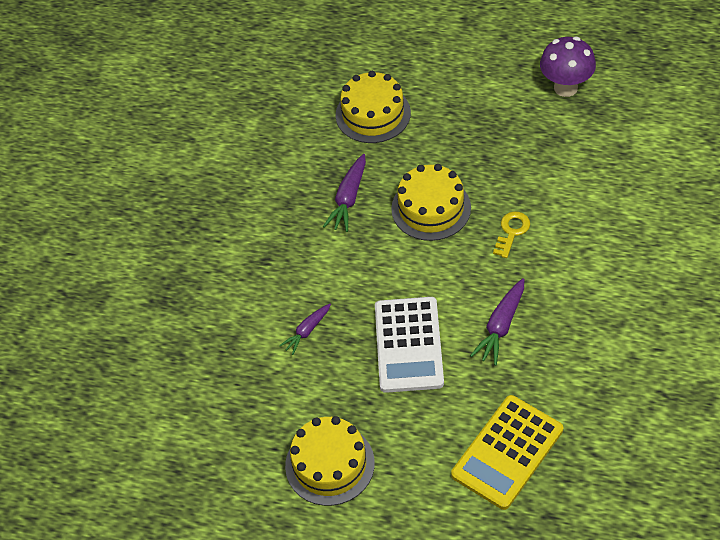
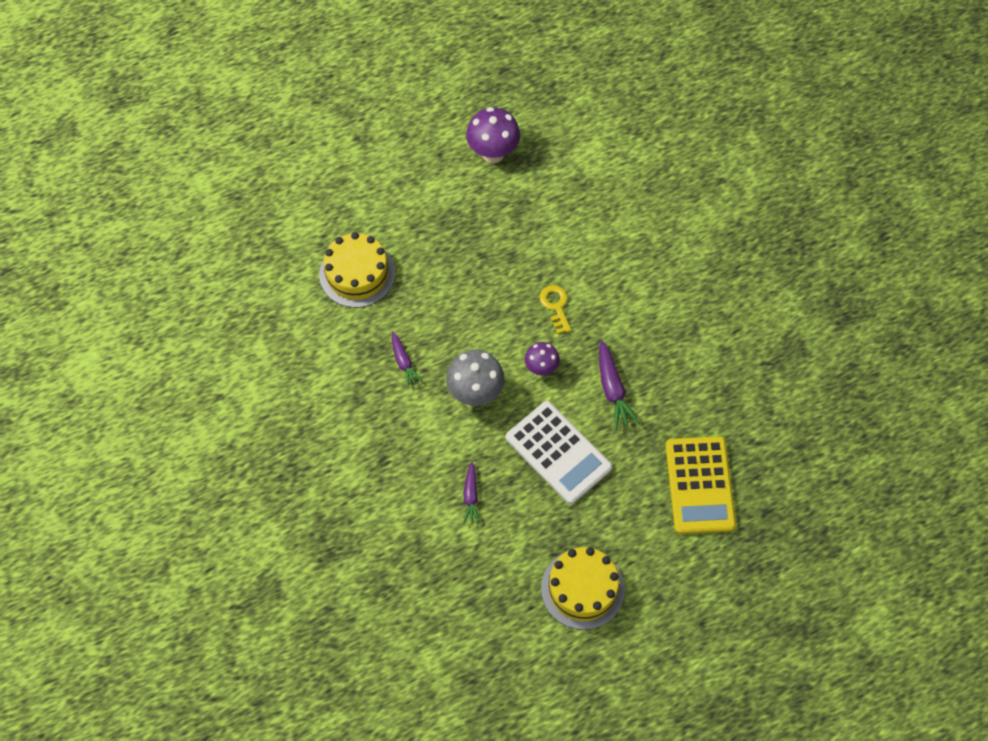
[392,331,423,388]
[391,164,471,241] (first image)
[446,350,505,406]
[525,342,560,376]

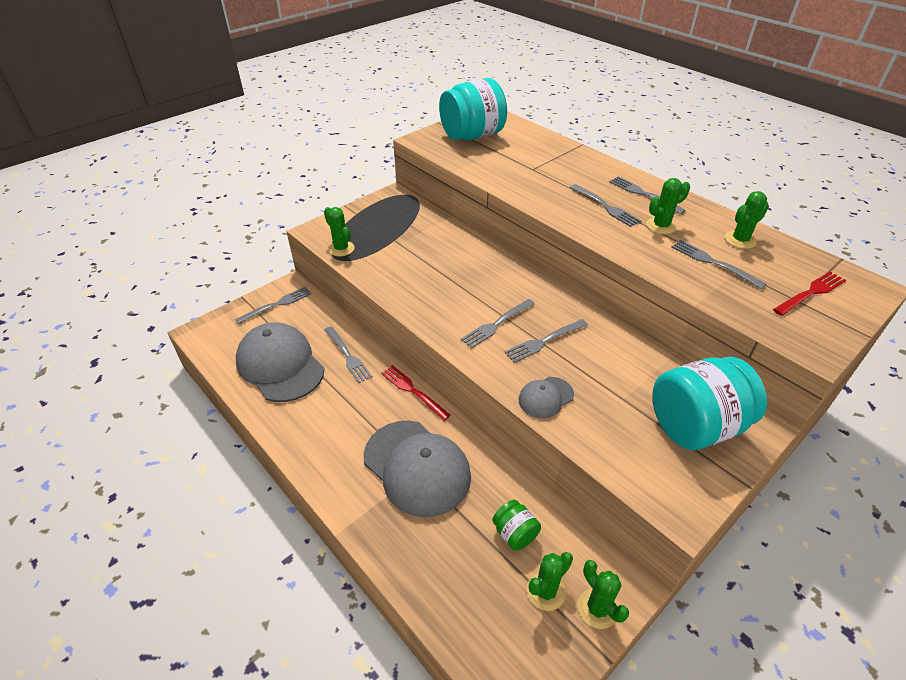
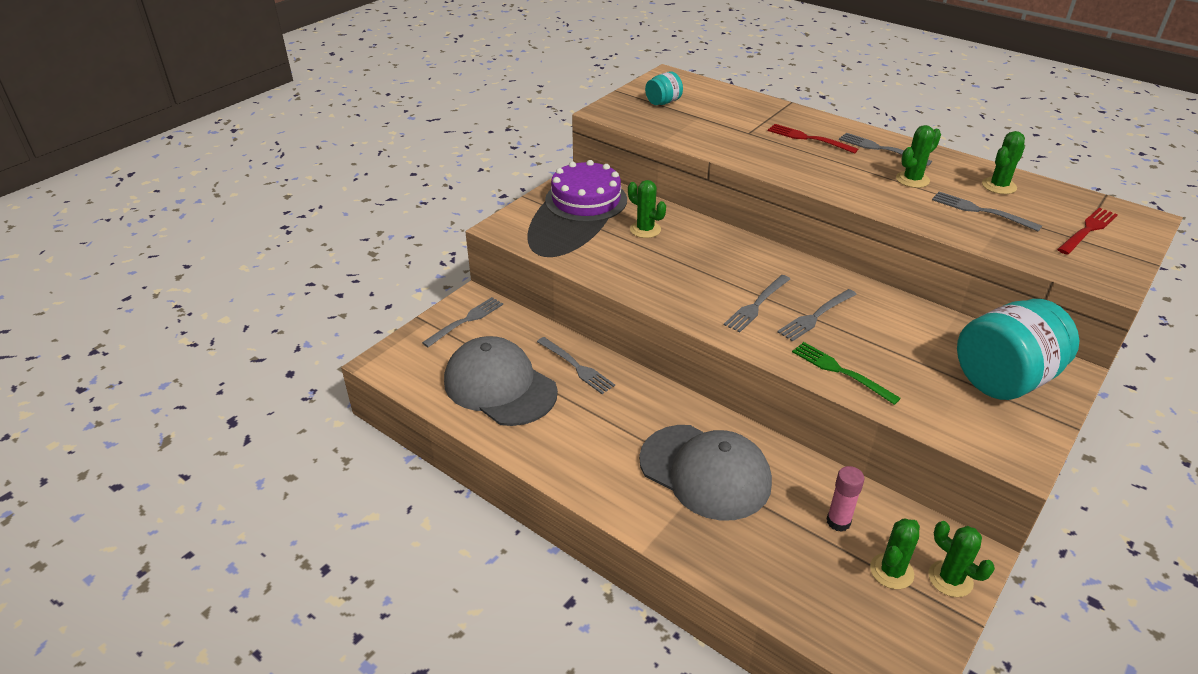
[628,180,666,238]
[768,124,858,154]
[645,71,683,105]
[827,466,865,532]
[792,342,901,405]
[570,184,641,227] (first image)
[545,160,627,222]

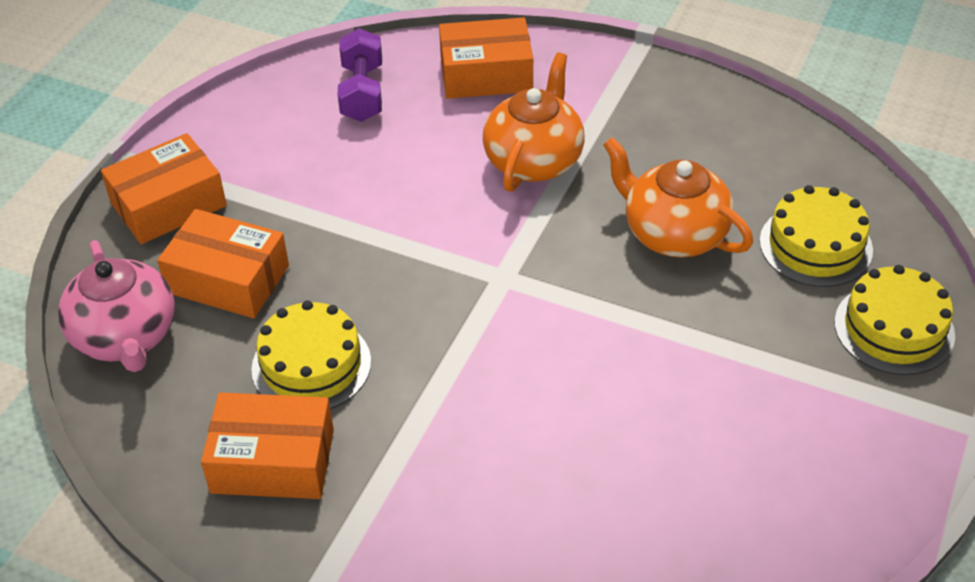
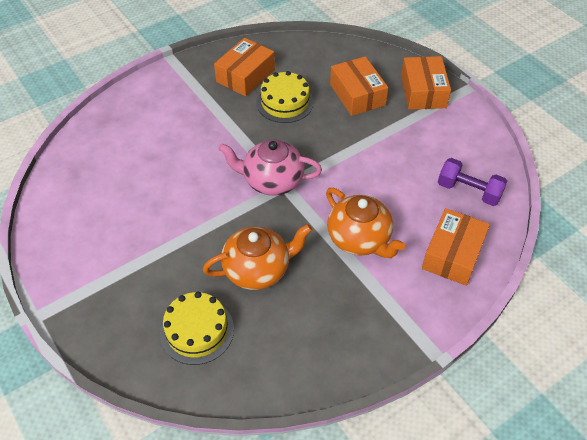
[219,139,322,196]
[330,56,388,116]
[834,265,955,375] (first image)

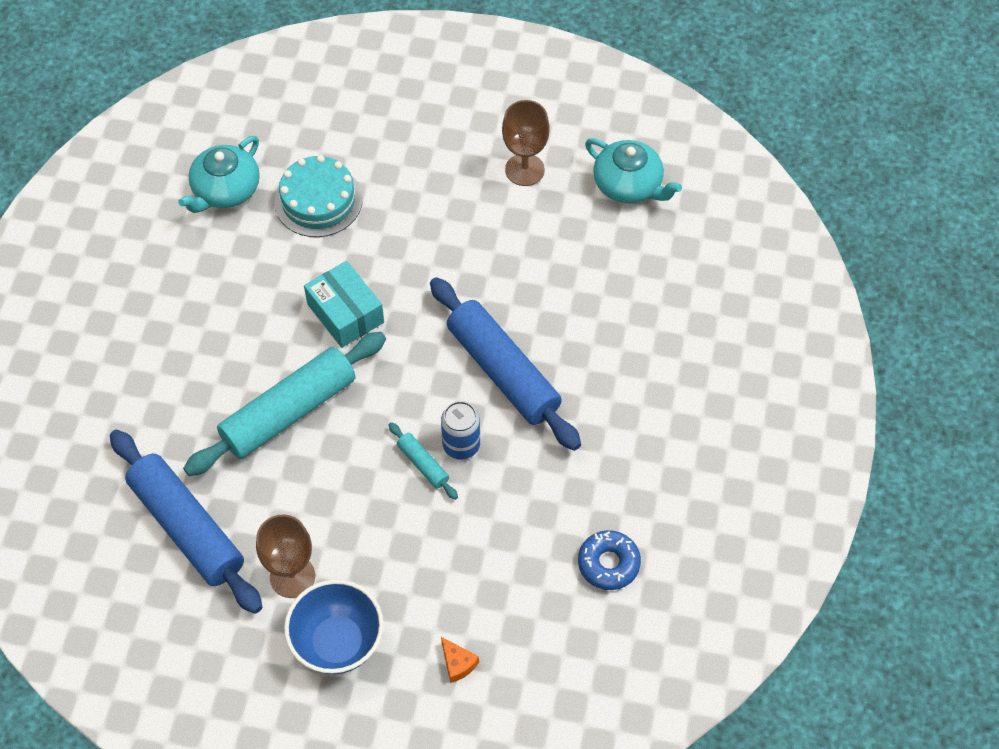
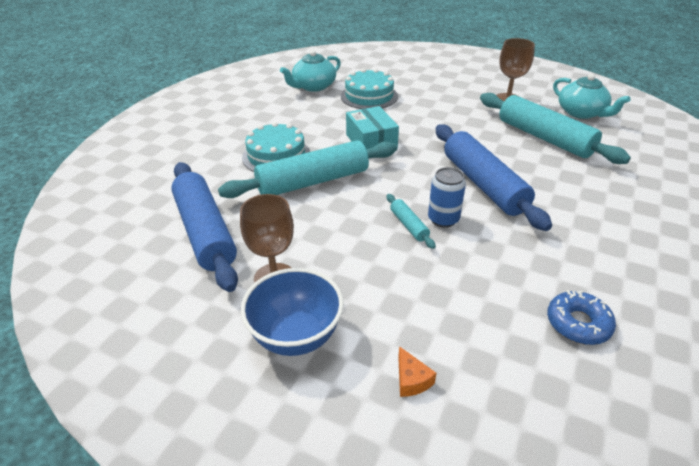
[242,122,310,172]
[480,93,631,164]

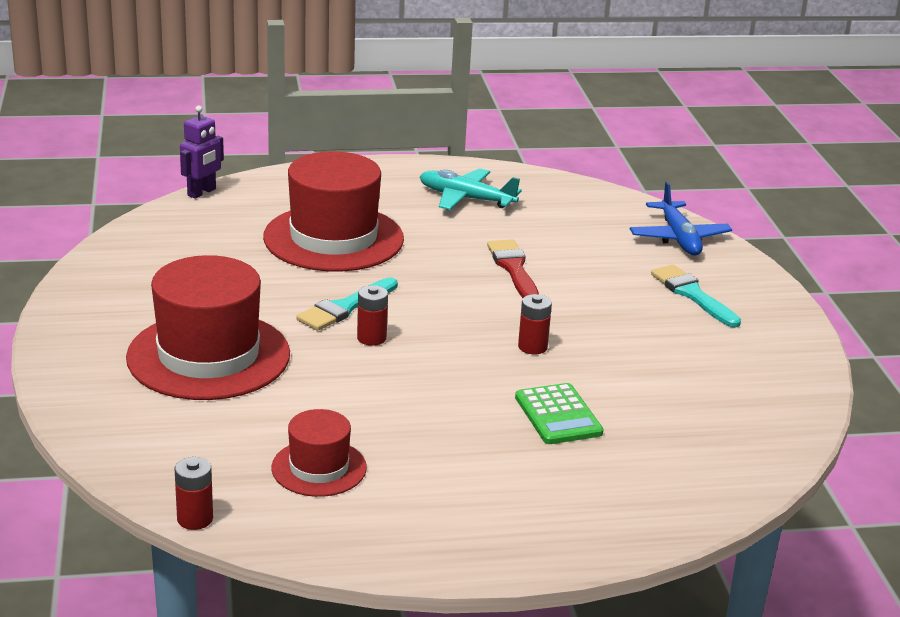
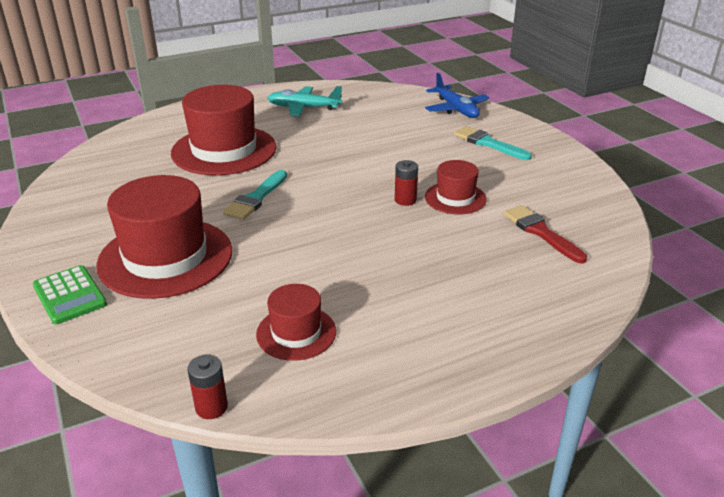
[180,106,224,199] (first image)
[357,285,388,346] (first image)
[503,205,587,263]
[33,265,107,325]
[425,160,487,214]

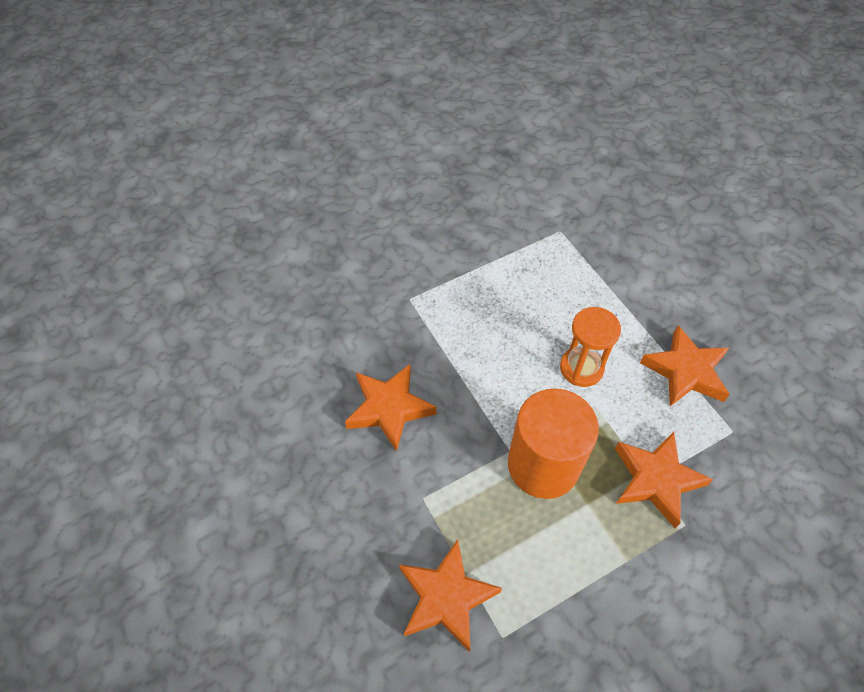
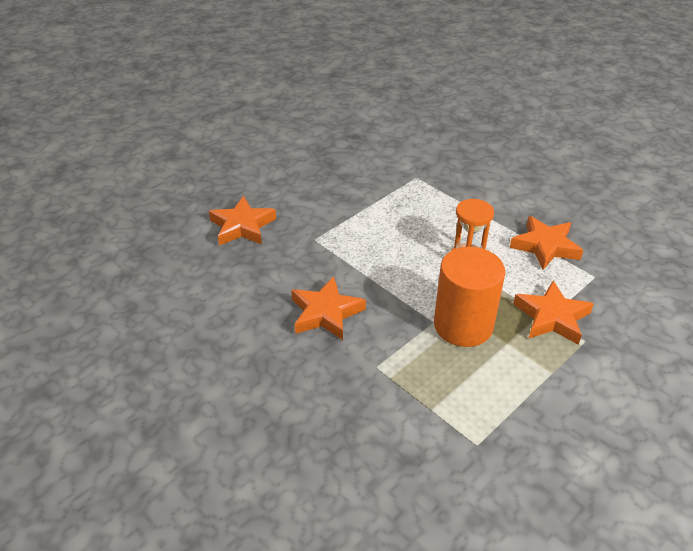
[209,196,276,246]

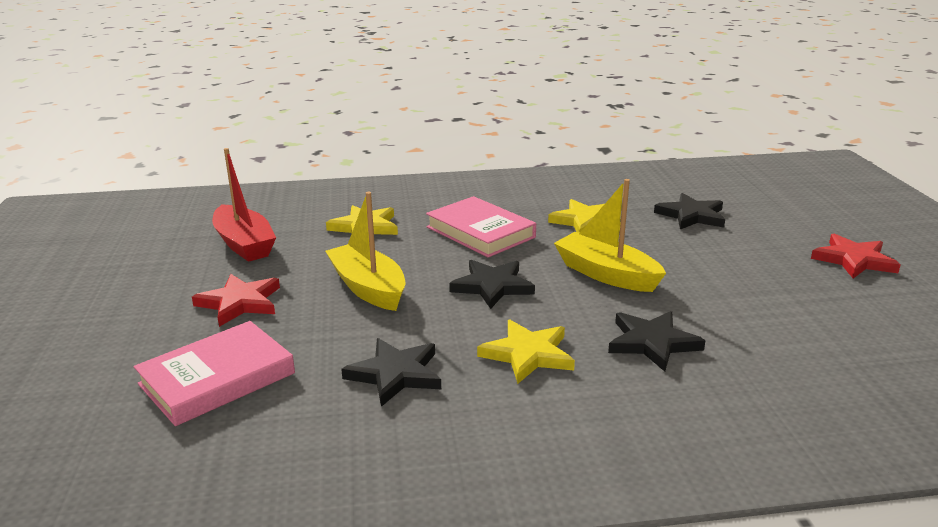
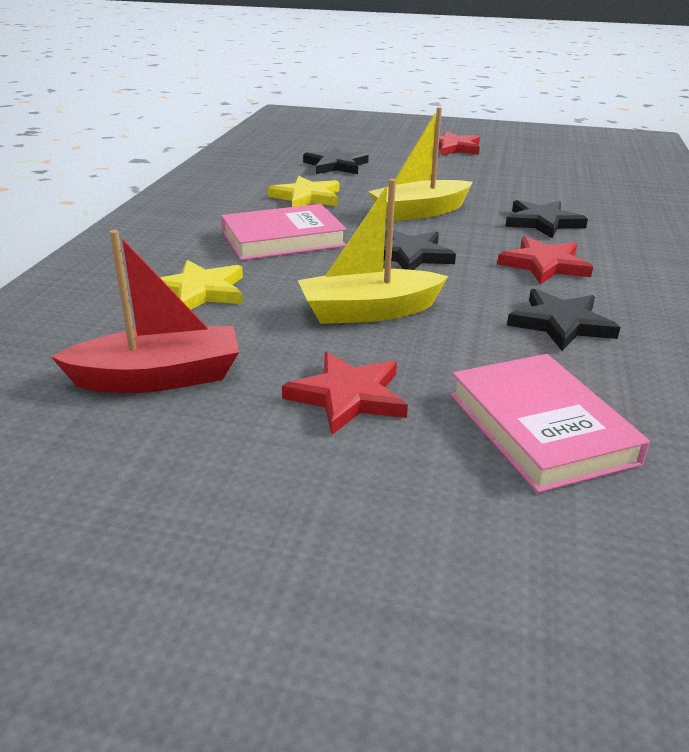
[497,236,593,284]

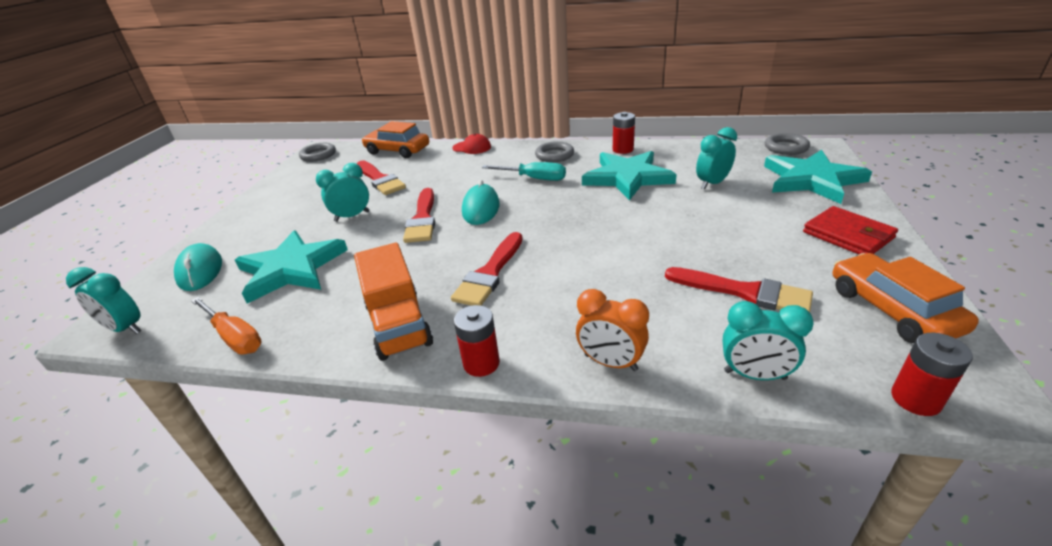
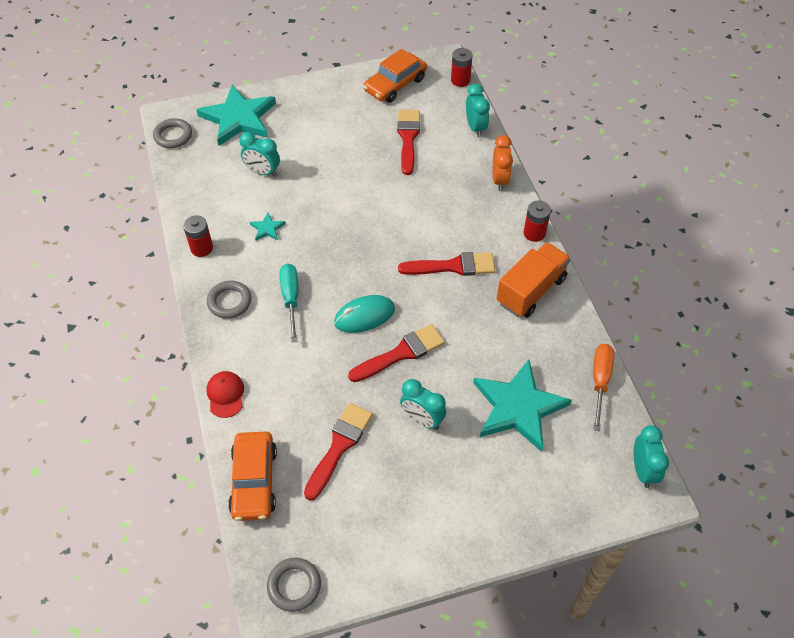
[174,243,222,291] (first image)
[250,213,286,240]
[803,206,898,254] (first image)

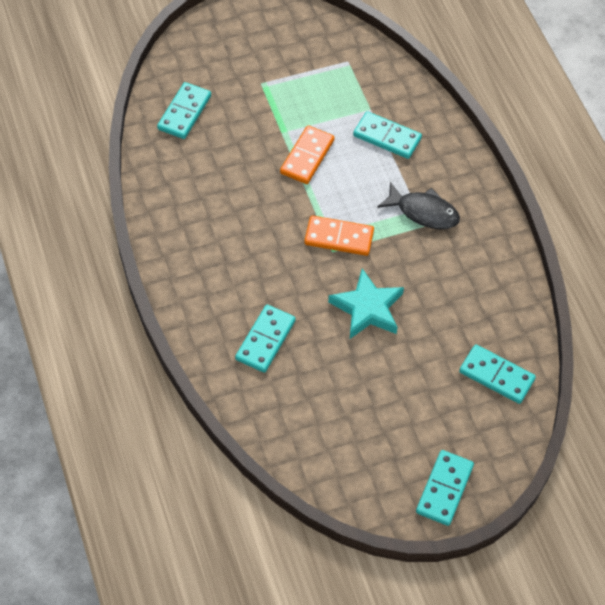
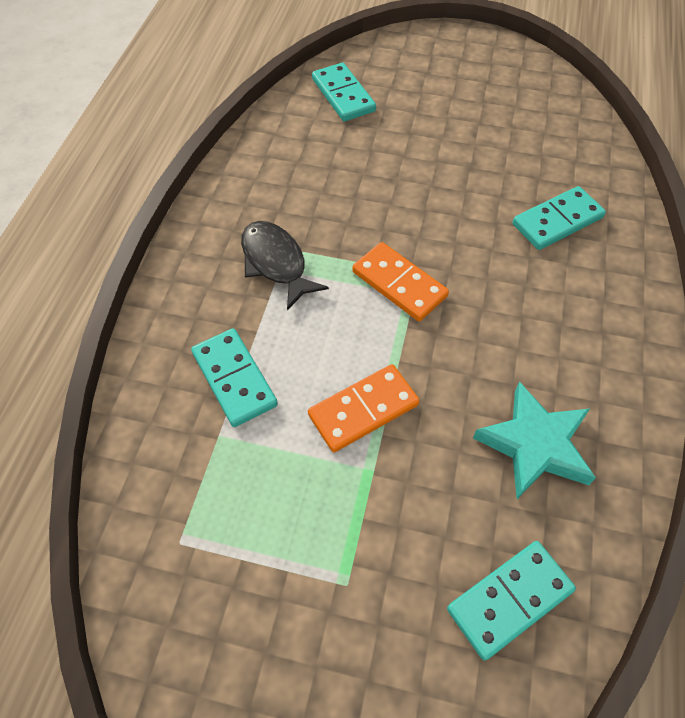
[473,382,596,499]
[416,450,474,526] (first image)

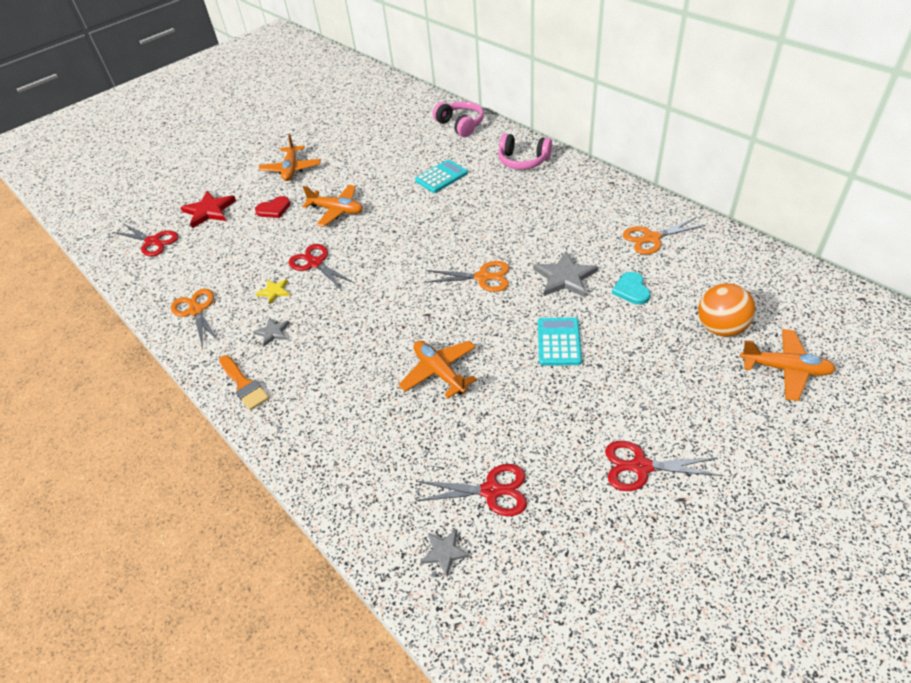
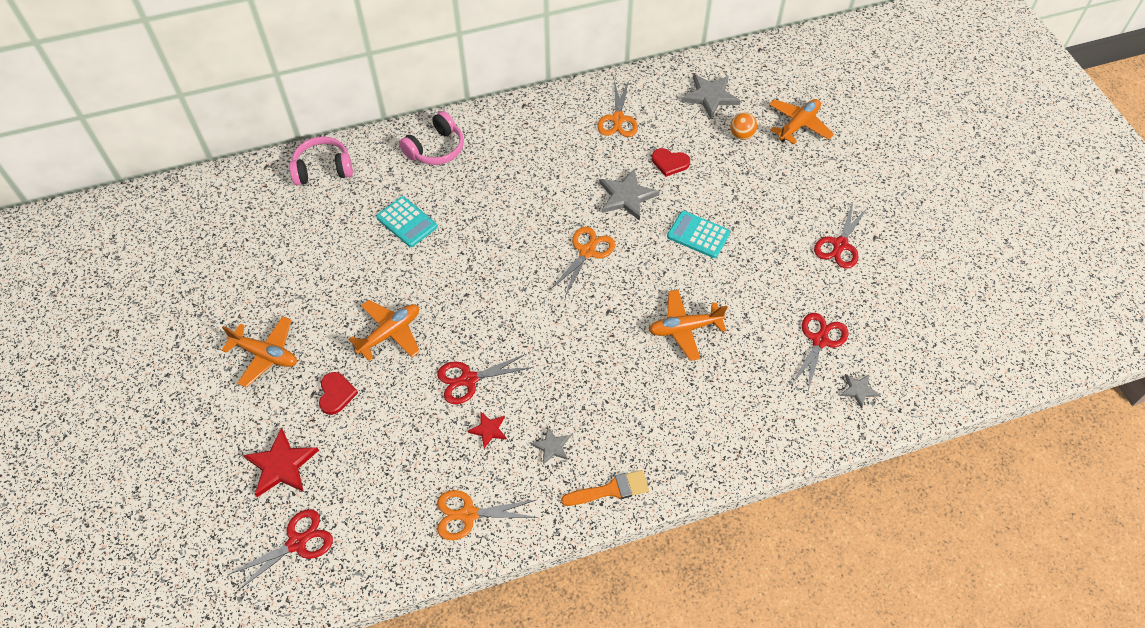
[468,412,507,448]
[376,196,437,247]
[652,148,690,177]
[730,113,757,140]
[682,74,740,119]

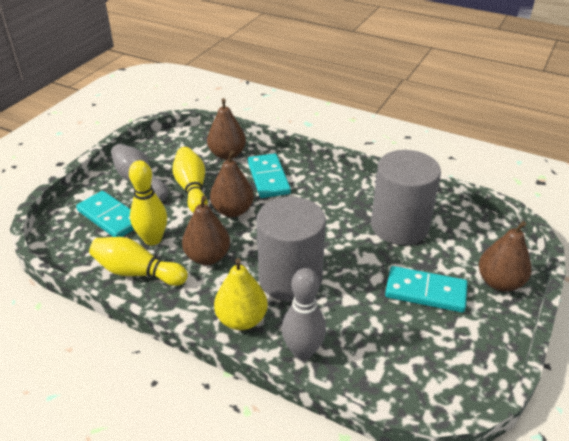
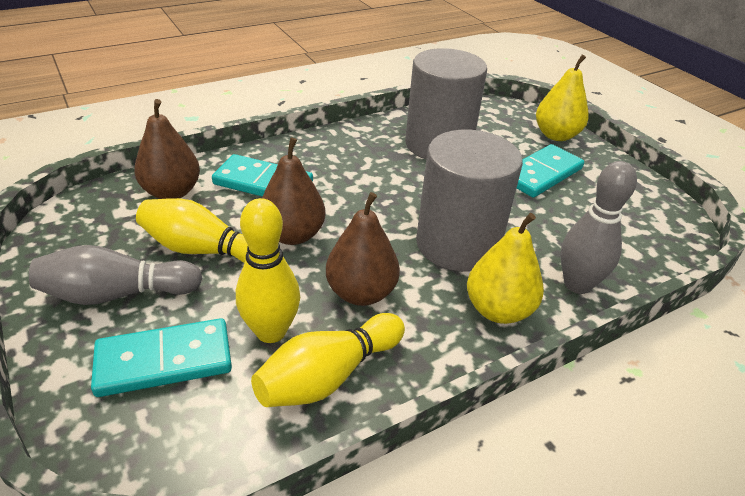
[536,54,589,141]

